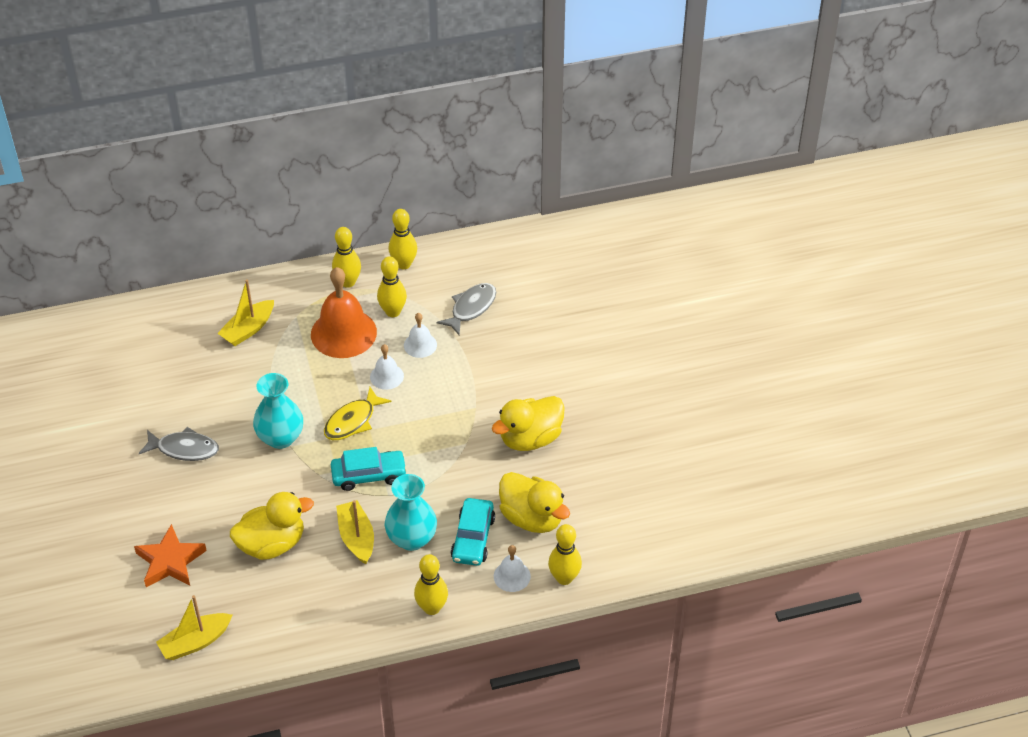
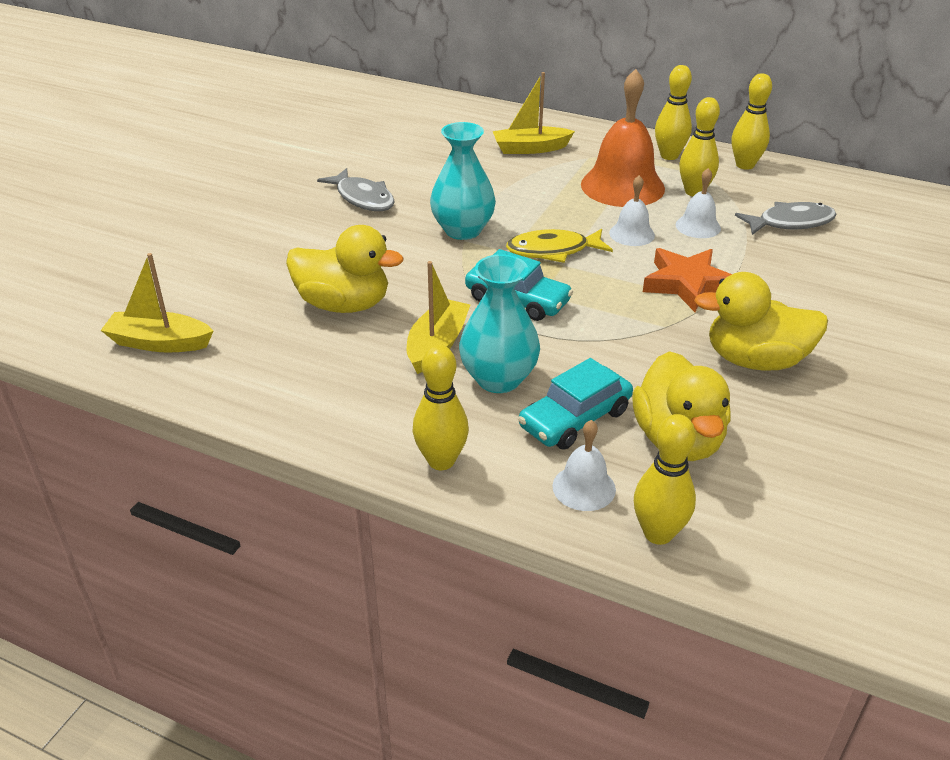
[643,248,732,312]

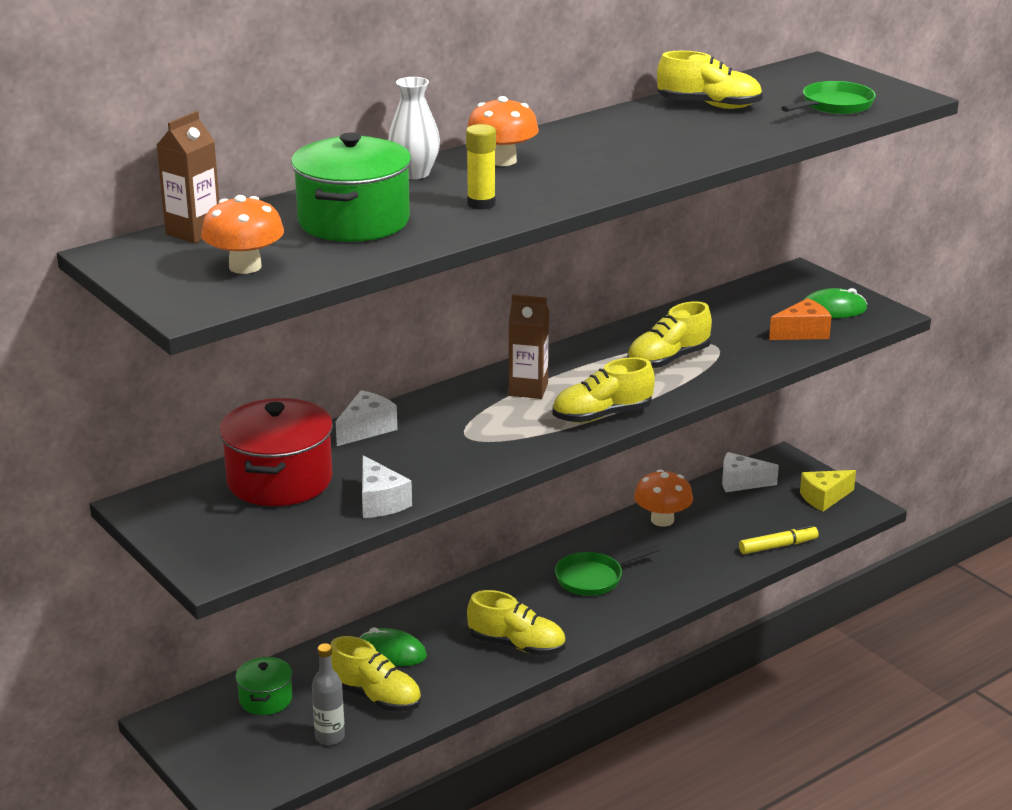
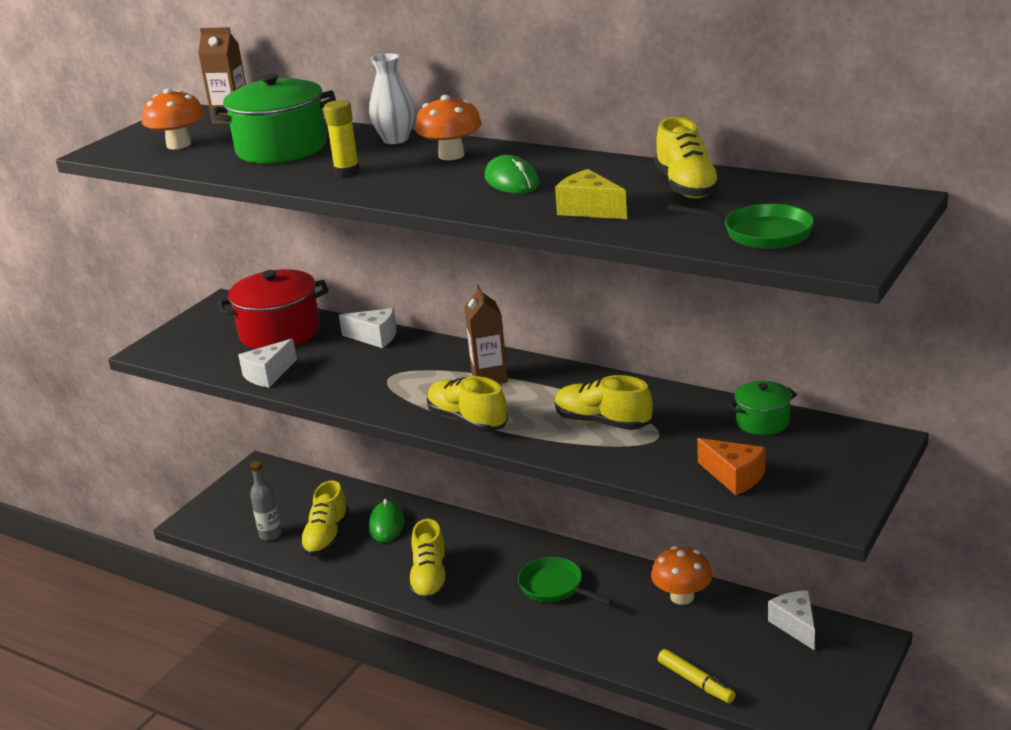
[728,381,797,435]
[555,169,627,219]
[485,155,540,194]

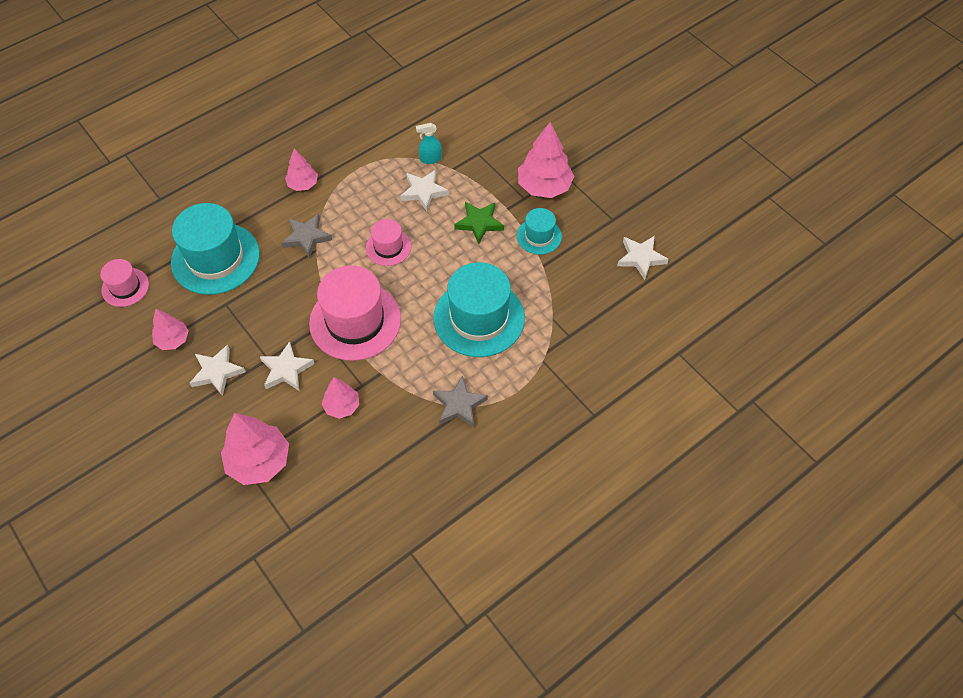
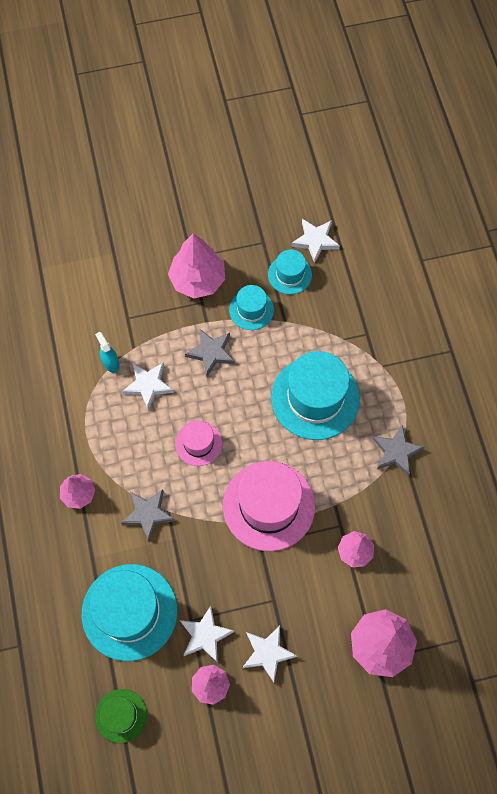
[95,689,147,743]
[180,606,234,663]
[95,332,120,373]
[185,328,235,377]
[268,249,312,295]

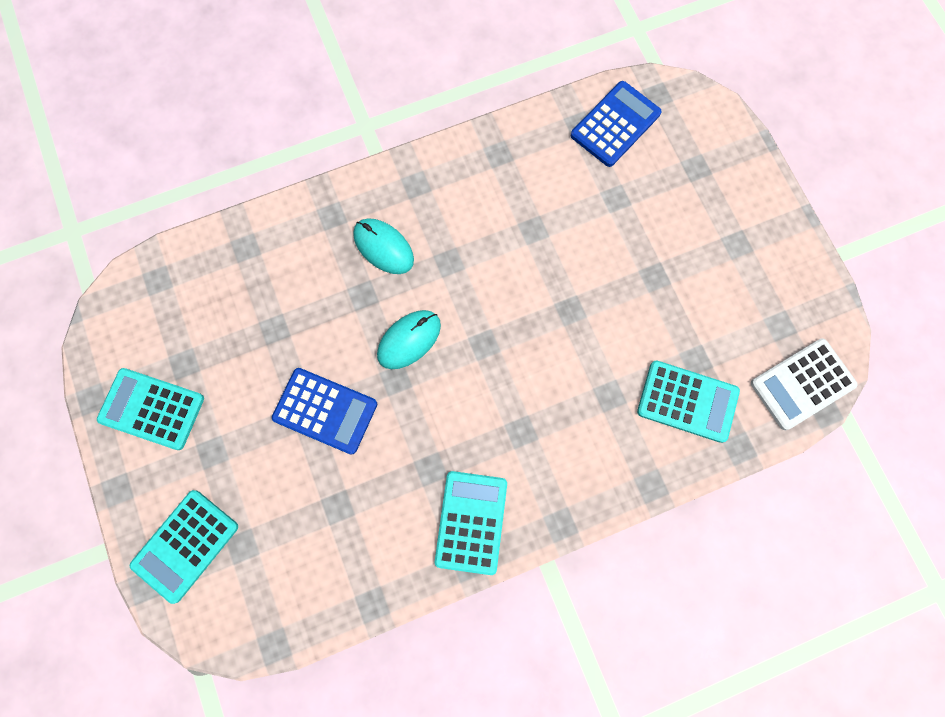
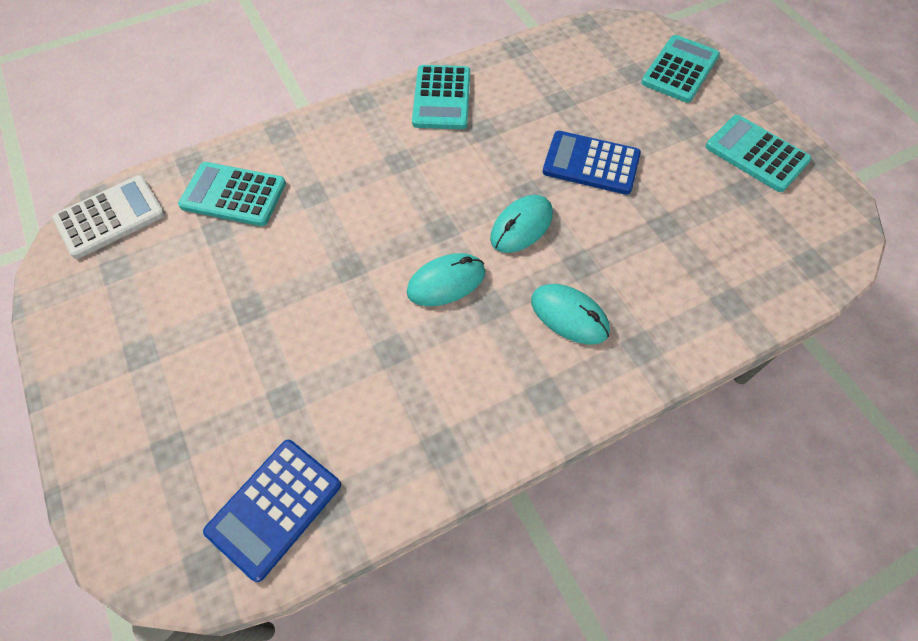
[705,115,811,192]
[407,253,485,306]

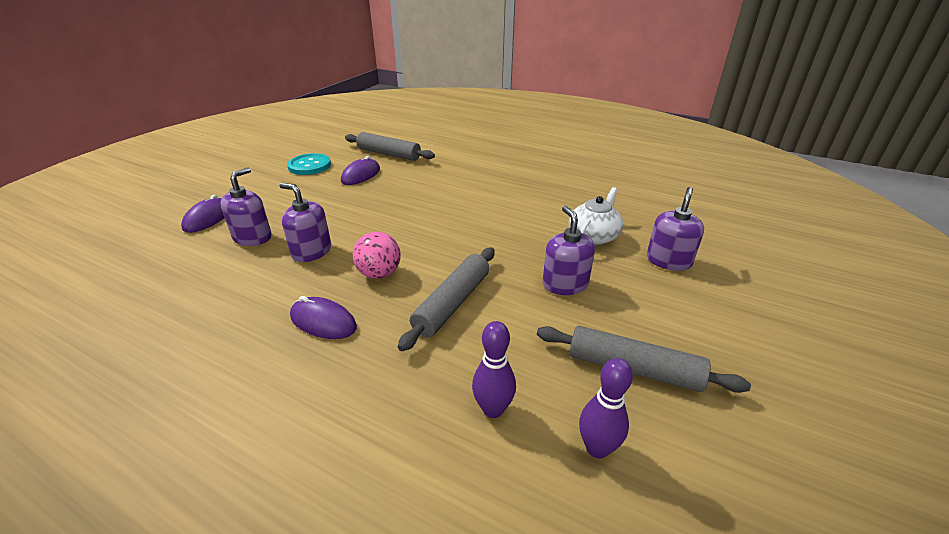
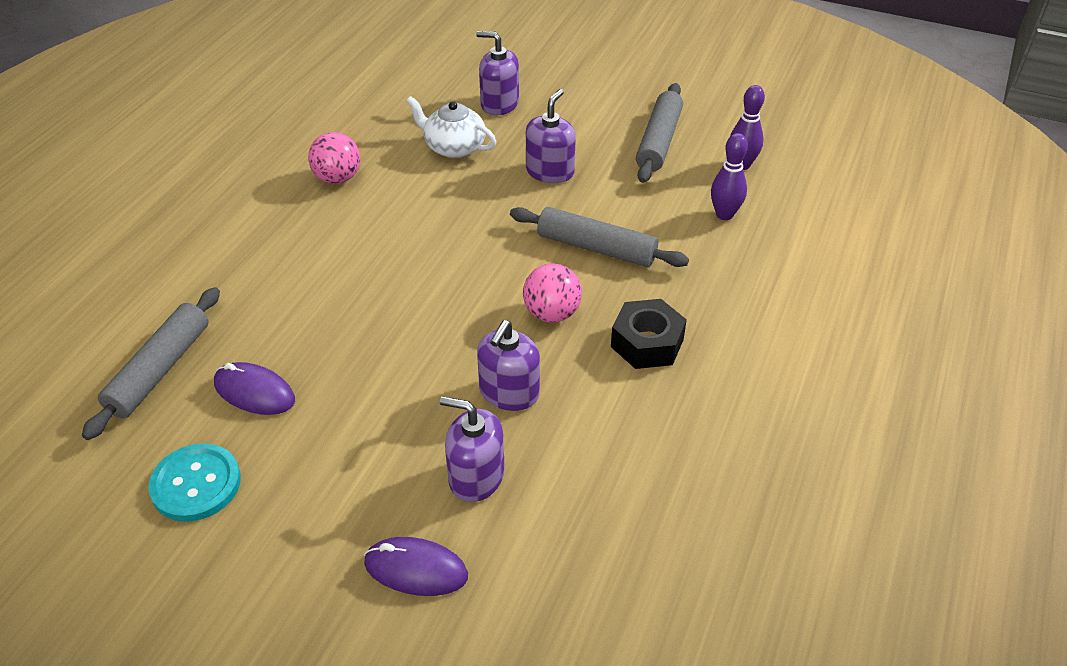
[611,299,687,369]
[526,89,576,183]
[308,132,360,184]

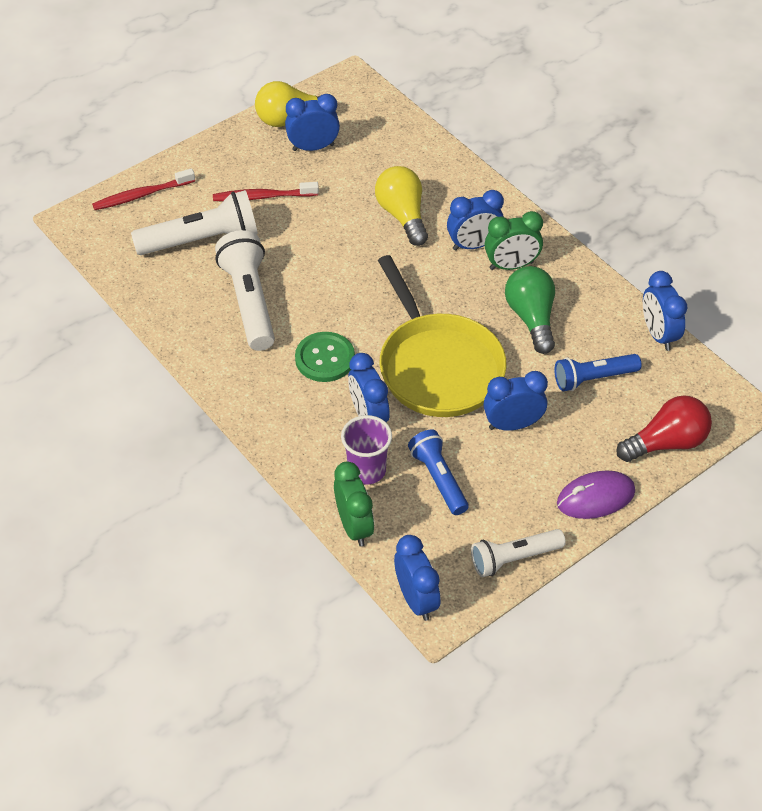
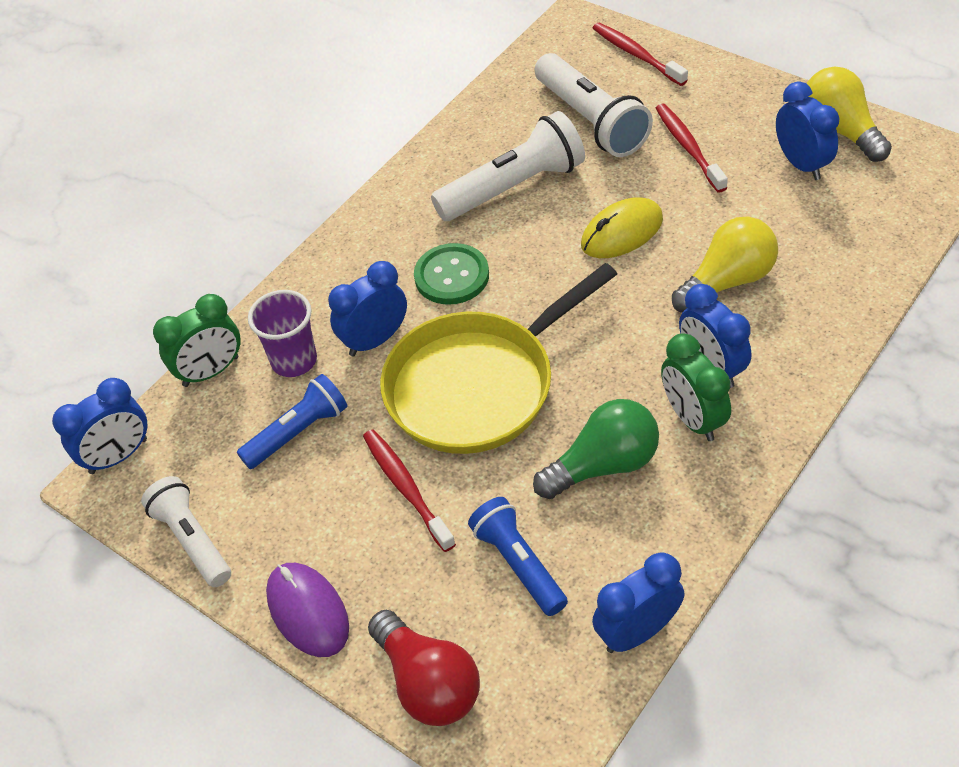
[363,430,456,552]
[581,197,663,258]

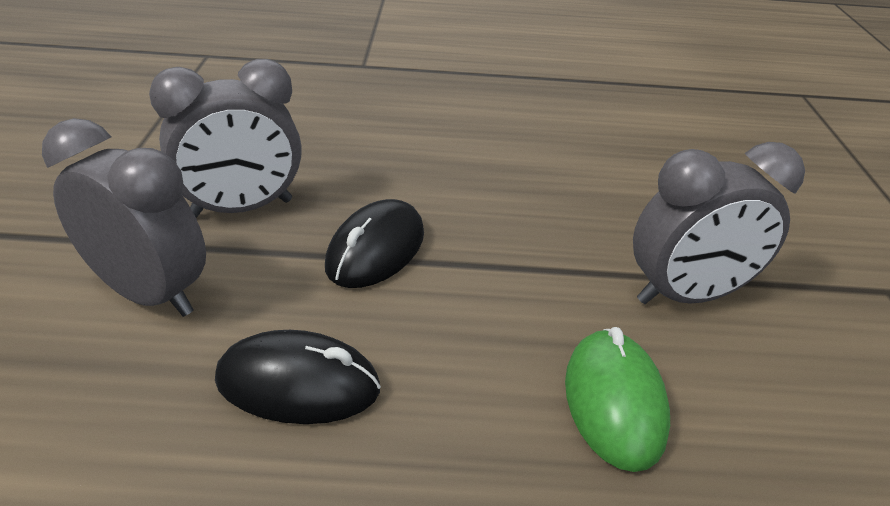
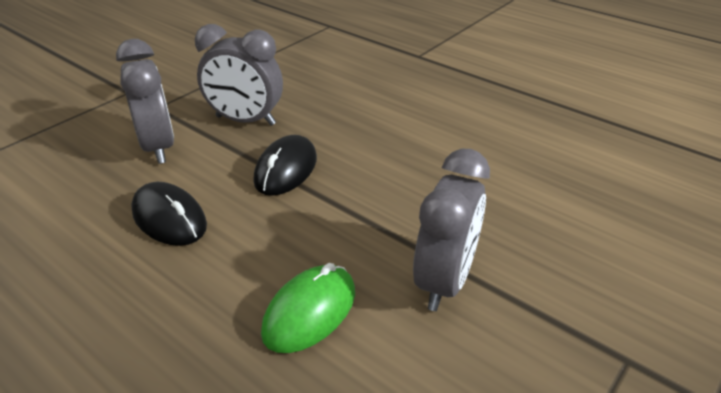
[253,135,317,196]
[413,149,490,311]

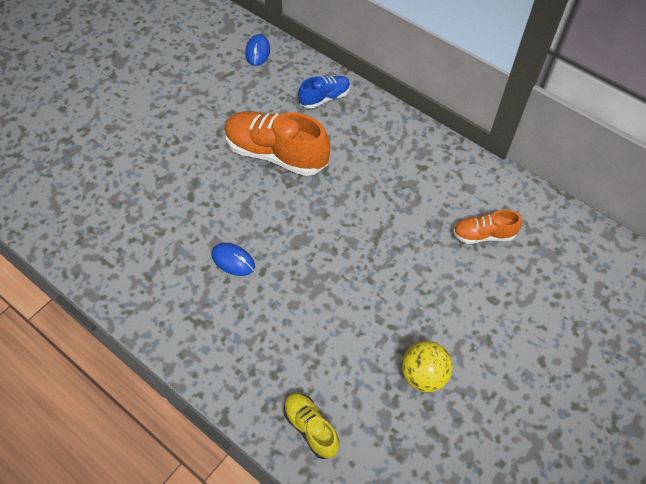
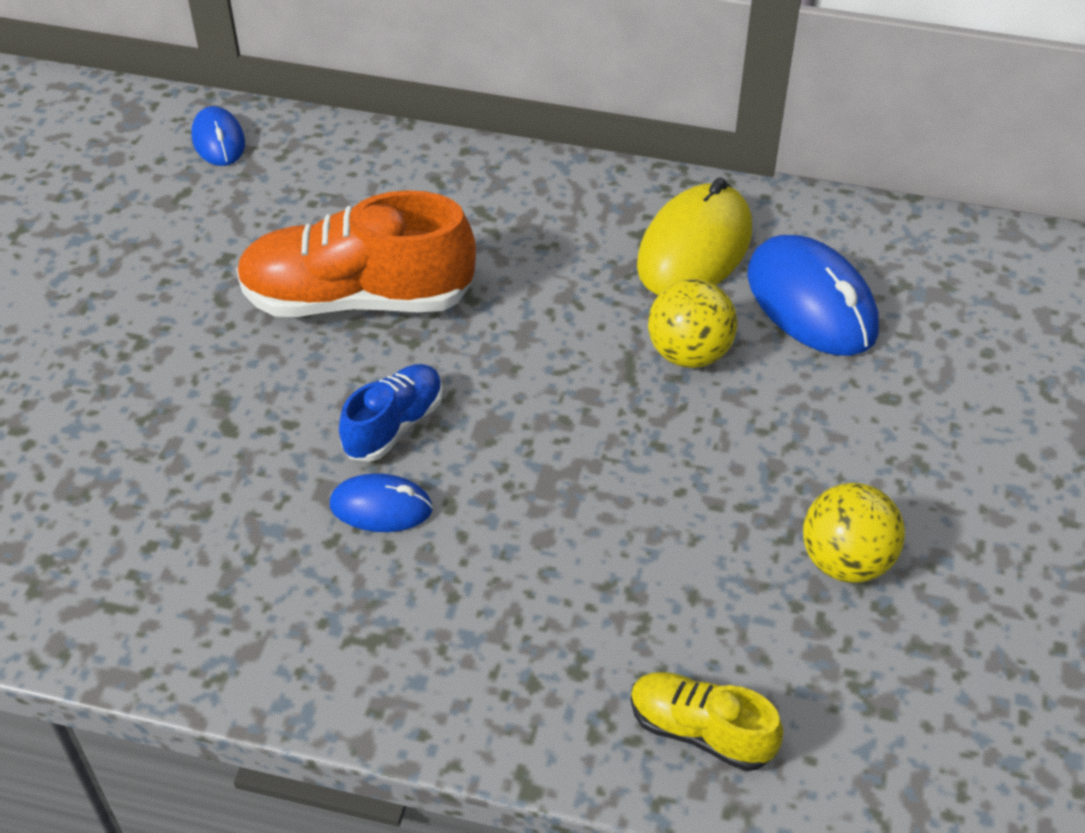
[339,364,443,462]
[747,235,879,356]
[637,178,752,295]
[648,279,738,368]

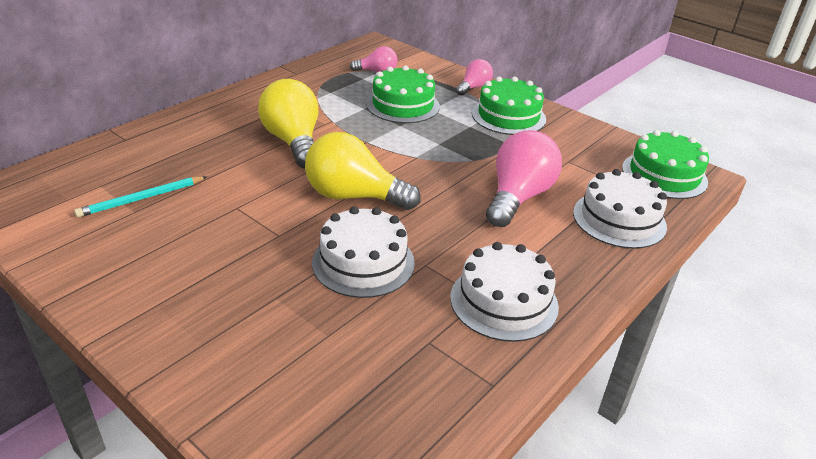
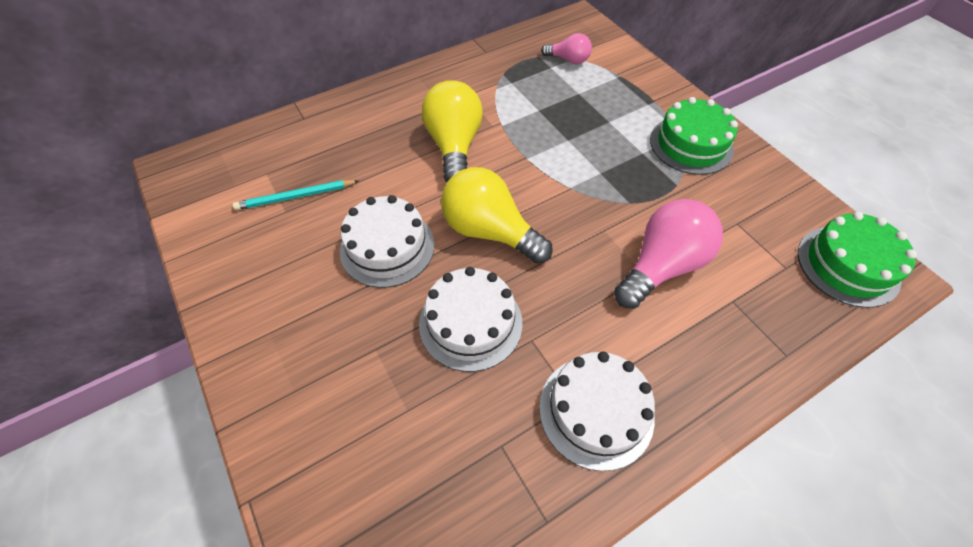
[366,65,440,123] (first image)
[456,59,493,96] (first image)
[340,195,434,288]

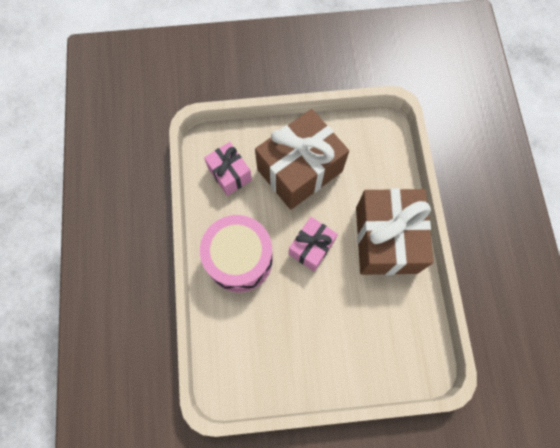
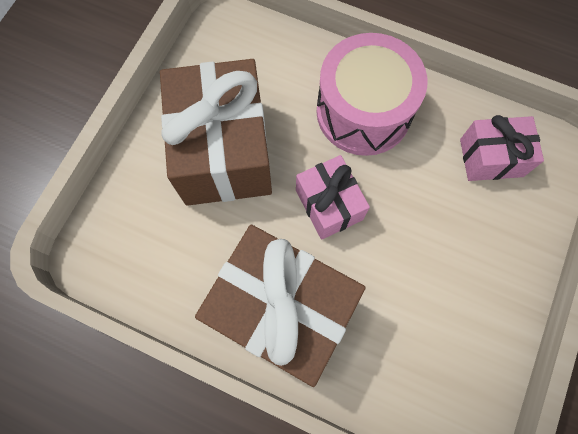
[160,59,272,206]

